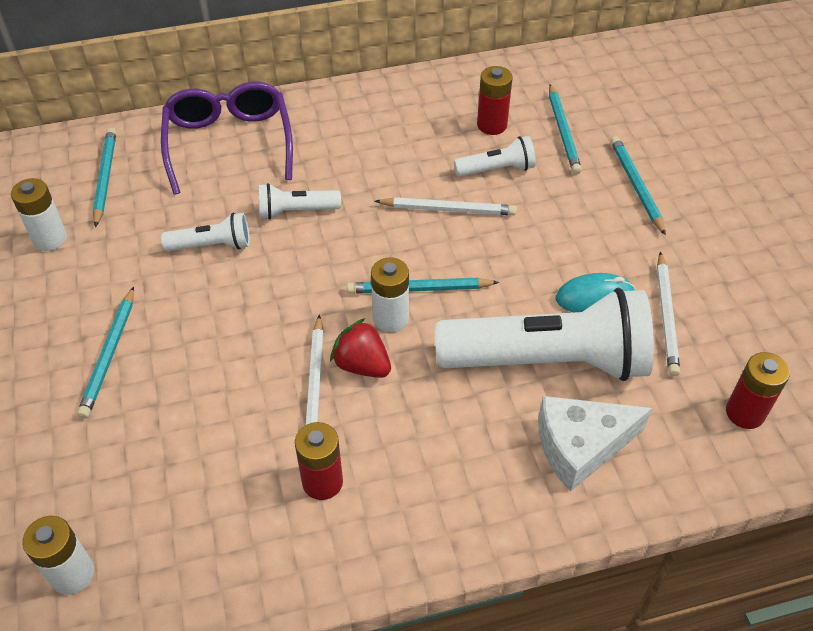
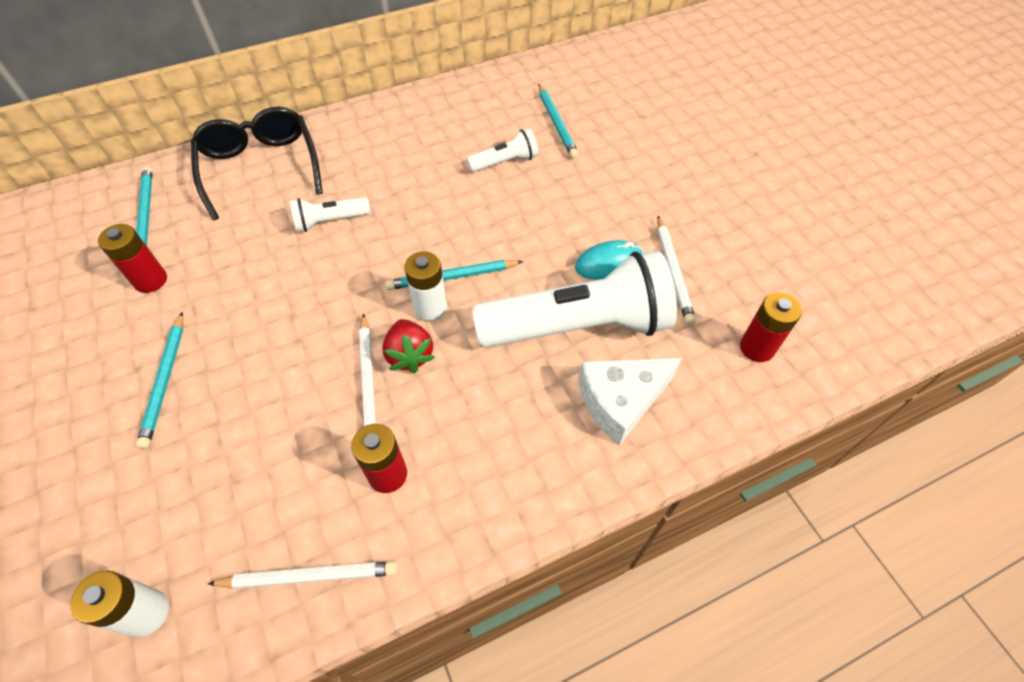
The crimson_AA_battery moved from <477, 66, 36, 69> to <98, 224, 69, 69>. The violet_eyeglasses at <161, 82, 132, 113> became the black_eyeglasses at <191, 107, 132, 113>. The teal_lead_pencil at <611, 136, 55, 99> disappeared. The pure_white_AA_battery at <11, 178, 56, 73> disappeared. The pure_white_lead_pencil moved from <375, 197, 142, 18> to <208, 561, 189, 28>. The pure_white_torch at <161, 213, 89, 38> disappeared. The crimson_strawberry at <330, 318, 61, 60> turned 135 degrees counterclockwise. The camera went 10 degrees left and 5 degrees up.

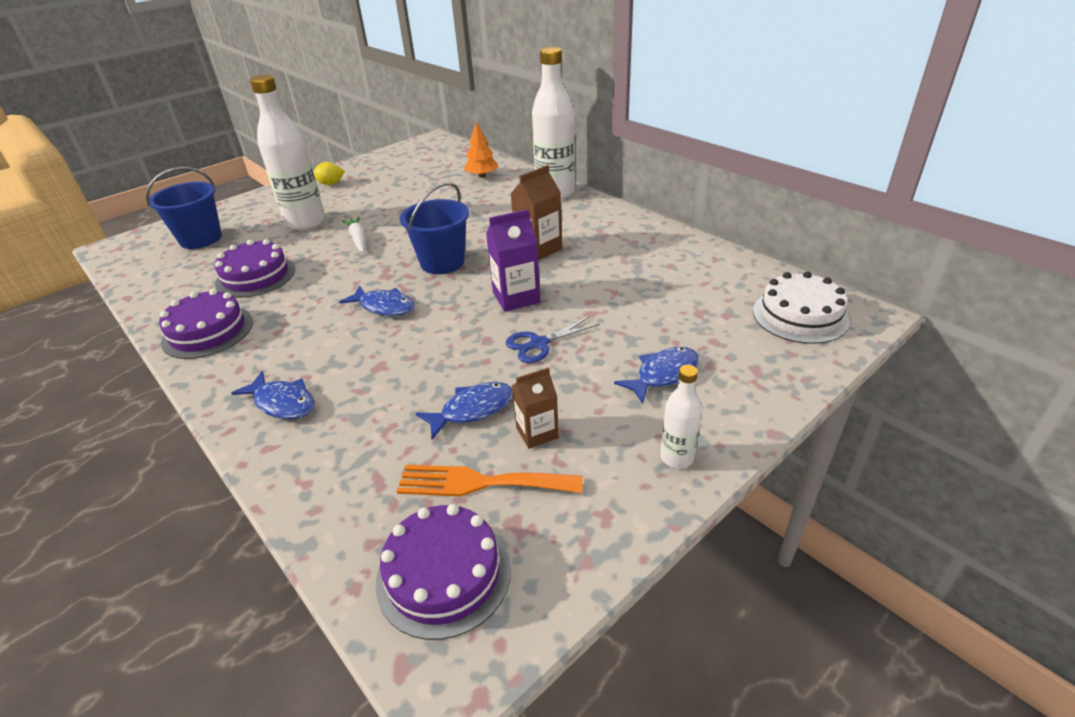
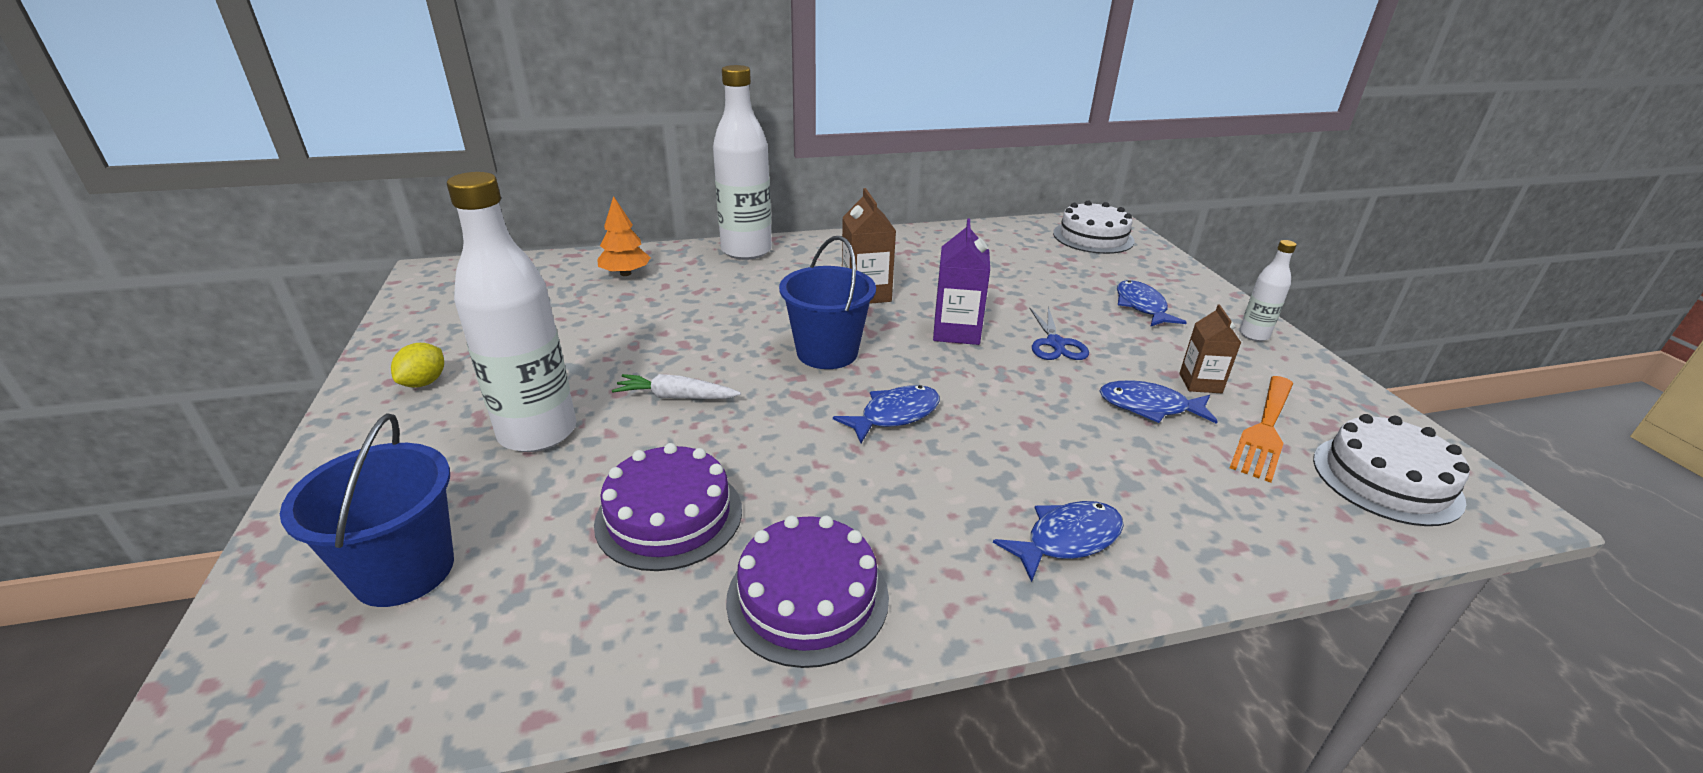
The cobalt_fish at <416, 382, 97, 58> turned 75 degrees counterclockwise. The violet_gateau at <376, 504, 135, 136> became the pure_white_gateau at <1313, 414, 157, 112>. The camera went 65 degrees left and 5 degrees down.

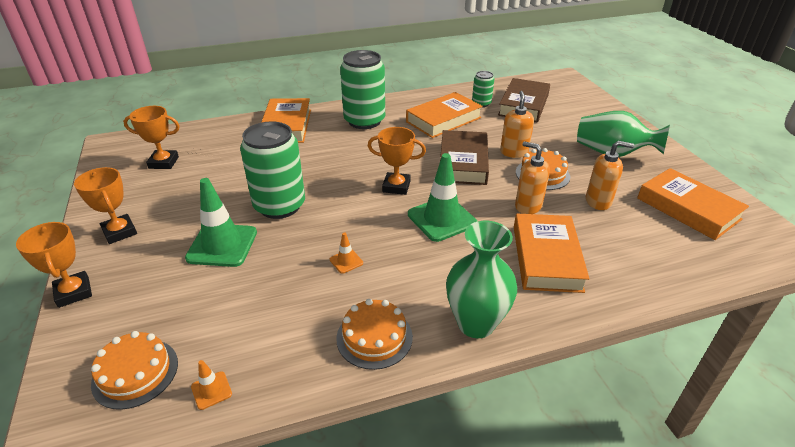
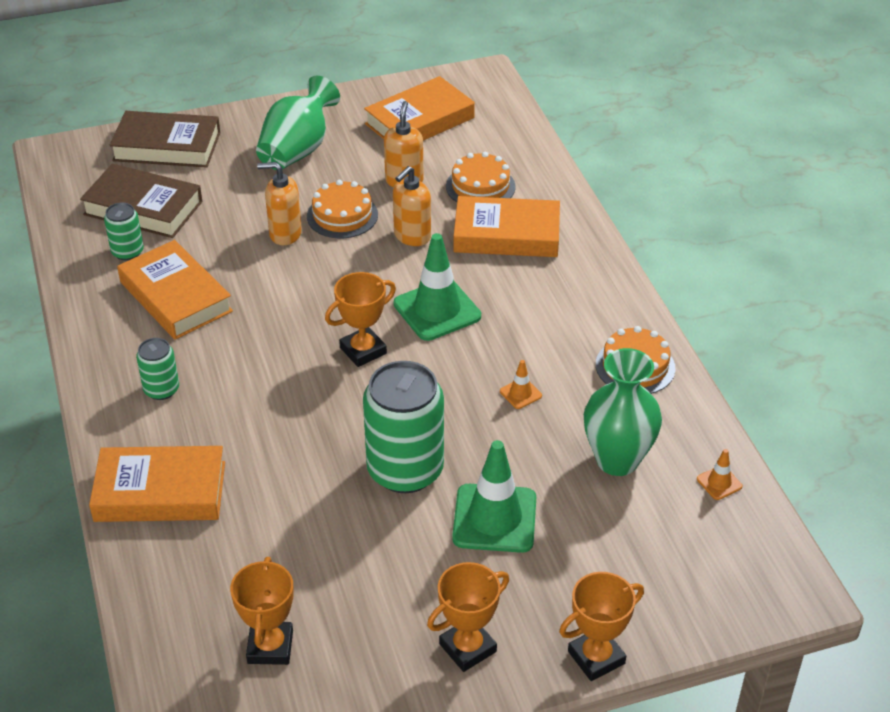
The green_tin at <340, 50, 45, 79> changed to 0.50 times the size. The orange_trophy at <368, 127, 58, 68> turned 45 degrees clockwise. The russet_hardcover moved from <440, 130, 49, 55> to <110, 111, 111, 57>. The green_flower_vase moved from <446, 221, 71, 117> to <584, 348, 78, 128>. The orange_gateau moved from <91, 331, 87, 79> to <446, 152, 69, 50>. The camera went 90 degrees left and 5 degrees up.

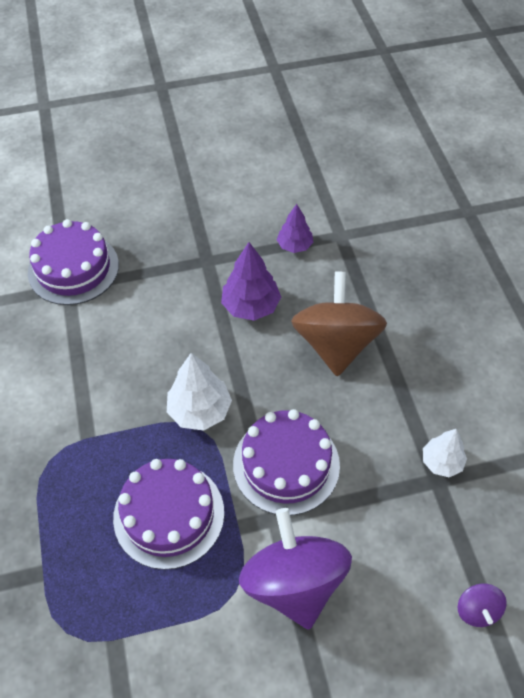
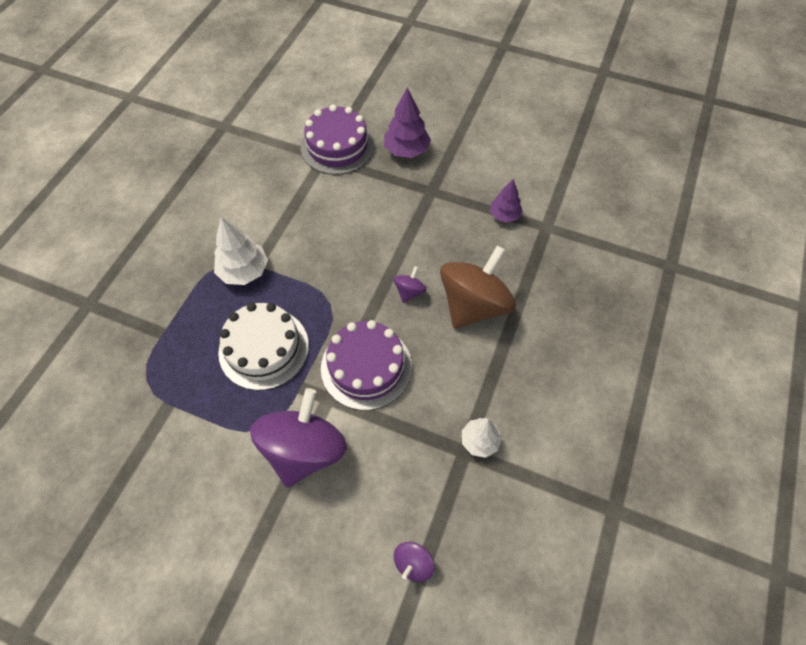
The violet_tree moved from <221, 242, 60, 79> to <384, 88, 47, 70>. The pure_white_tree moved from <167, 353, 65, 78> to <214, 217, 54, 68>. The violet_gateau at <113, 459, 111, 111> became the pure_white_gateau at <218, 303, 91, 87>. The violet_toy_top at <393, 266, 34, 37> appeared. The camera went 35 degrees right and 5 degrees up.

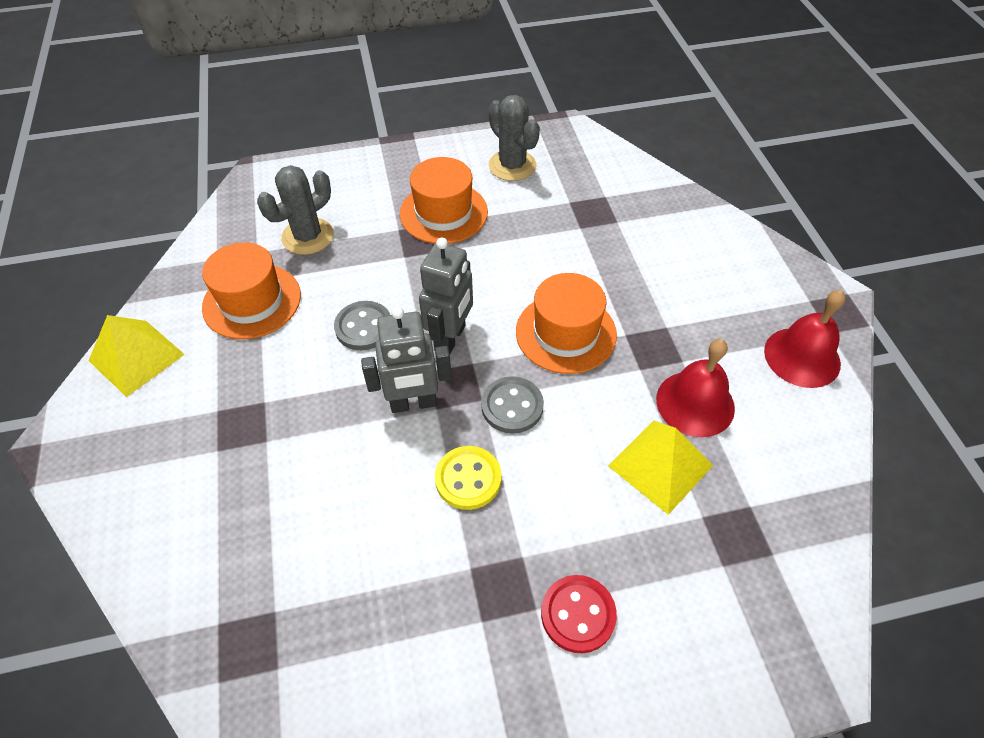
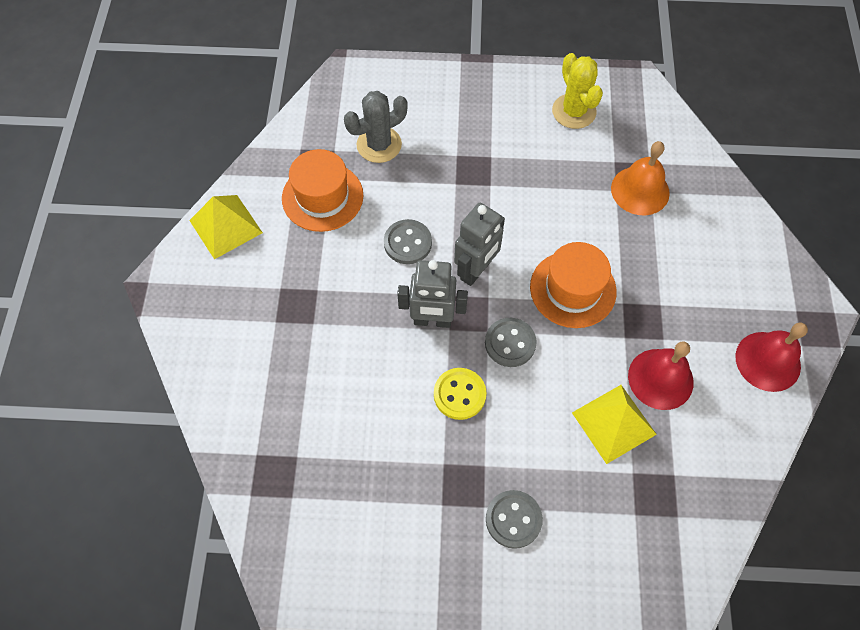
The grey_saguaro_cactus at <489, 95, 51, 86> became the bright_yellow_saguaro_cactus at <552, 53, 51, 76>. The orange_hat at <400, 157, 88, 87> disappeared. The crimson_button at <541, 575, 76, 78> became the grey_button at <486, 490, 57, 59>. The orange_hand_bell at <611, 141, 59, 74> appeared. The camera went 15 degrees right and 10 degrees up.

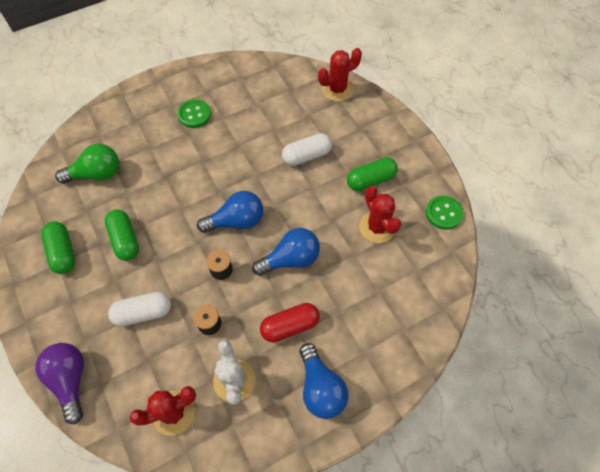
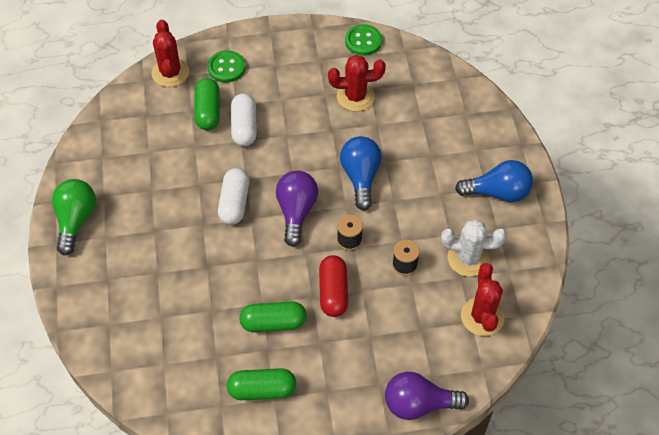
The green_button moved from <177, 99, 34, 29> to <207, 50, 38, 33>. The green_bulb moved from <55, 144, 64, 40> to <52, 179, 44, 77>. The green_pill_shape moved from <347, 157, 51, 34> to <194, 78, 26, 52>. The cobalt_bulb at <197, 191, 66, 42> became the violet_bulb at <276, 171, 42, 76>. The pure_white_pill_shape moved from <108, 292, 63, 34> to <218, 168, 31, 57>. The crimson_pill_shape moved from <260, 303, 60, 39> to <319, 255, 29, 62>. The camera went 70 degrees left and 5 degrees down.

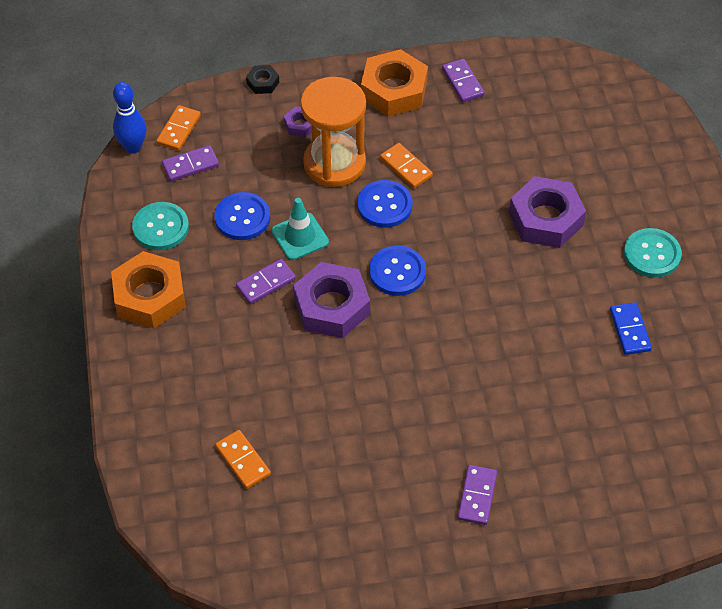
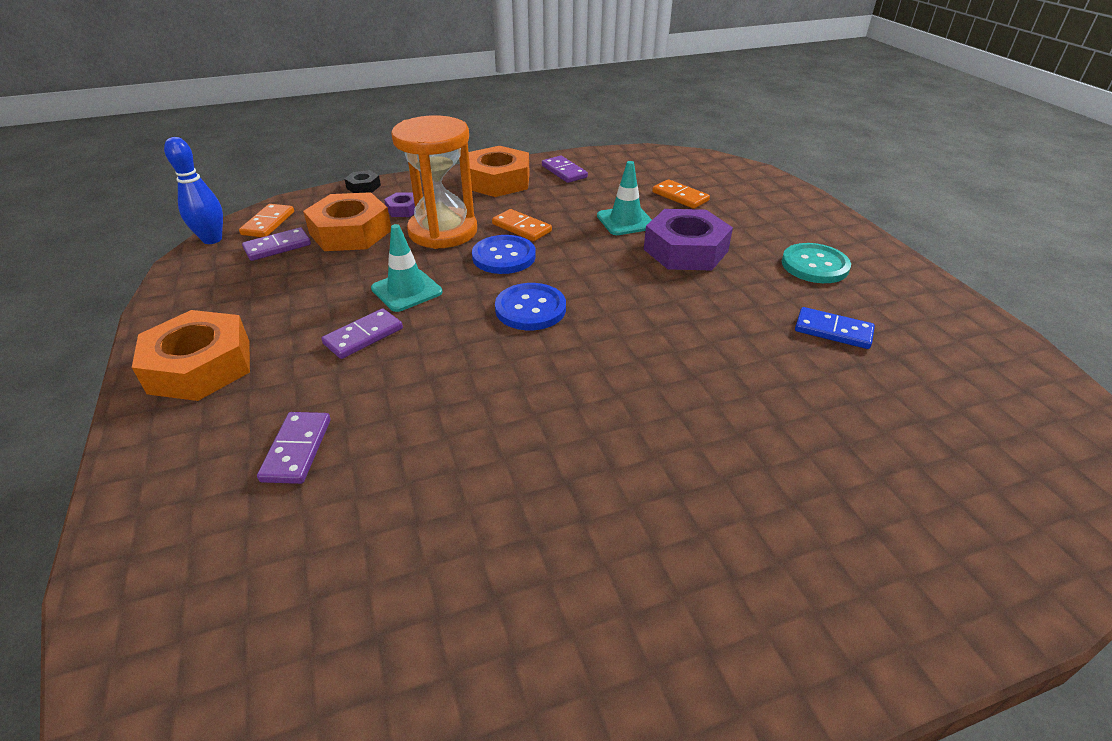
The cobalt_button at <214, 192, 56, 48> disappeared. The teal_button at <132, 202, 57, 48> disappeared. The violet_hex_nut at <293, 262, 77, 76> disappeared. The cobalt_domino_piece at <610, 302, 42, 53> turned 45 degrees counterclockwise. The orange_domino_piece moved from <215, 430, 56, 59> to <652, 179, 58, 30>. The violet_domino_piece moved from <457, 465, 40, 60> to <257, 412, 73, 72>. The teal_traffic_cone at <597, 161, 55, 74> appeared. The orange_hex_nut at <303, 192, 88, 59> appeared. The camera went 10 degrees left and 15 degrees down.

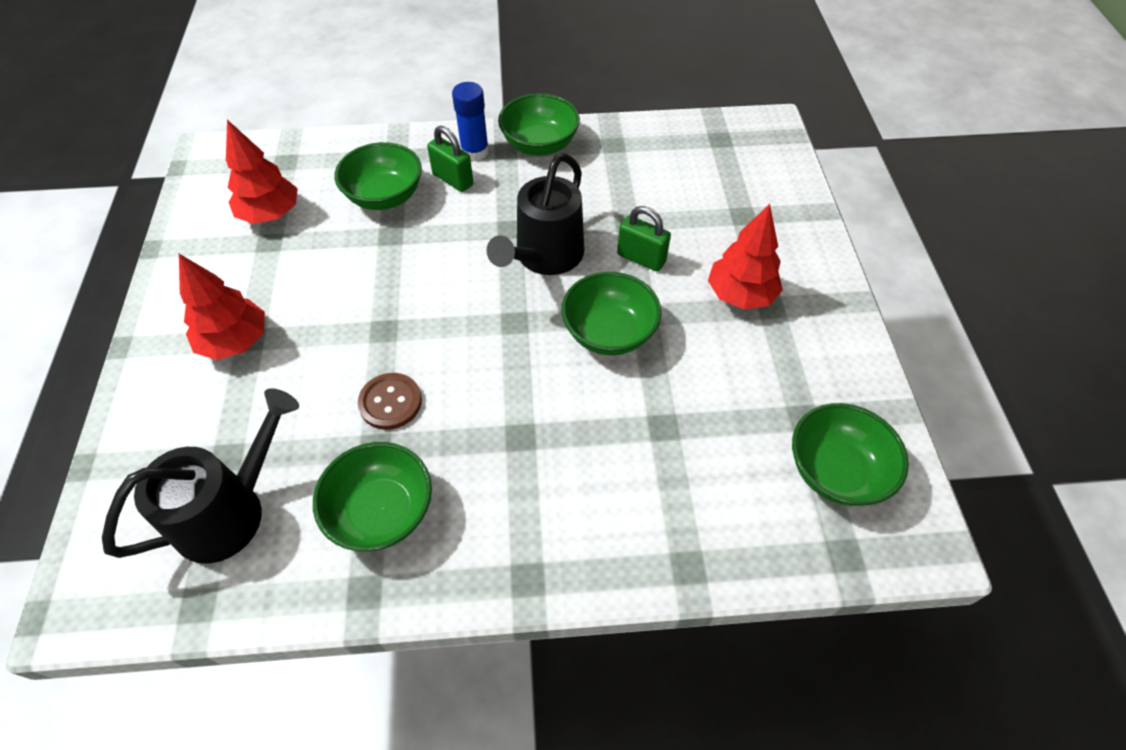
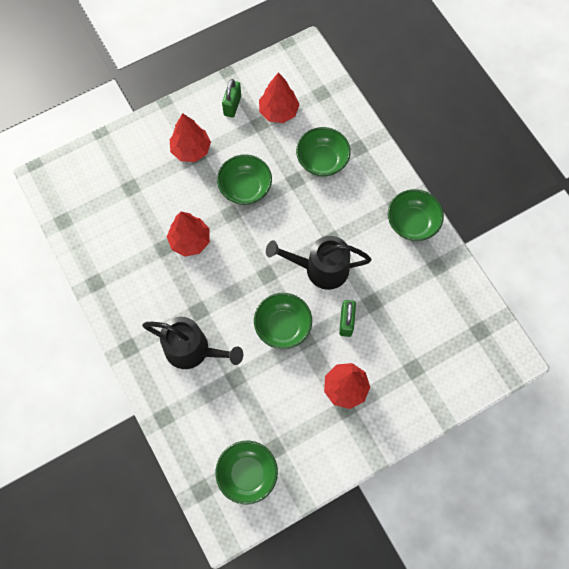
The cobalt_stick_of_glue at <452, 82, 37, 79> disappeared. The green_lock moved from <427, 126, 46, 66> to <222, 79, 19, 39>. The russet_button at <358, 373, 64, 57> was replaced by the crimson_tree at <167, 212, 43, 45>. The black_watering_can moved from <102, 388, 197, 175> to <142, 317, 101, 52>. The green_bowl moved from <313, 442, 119, 109> to <217, 154, 55, 51>. The camera went 65 degrees right and 15 degrees up.

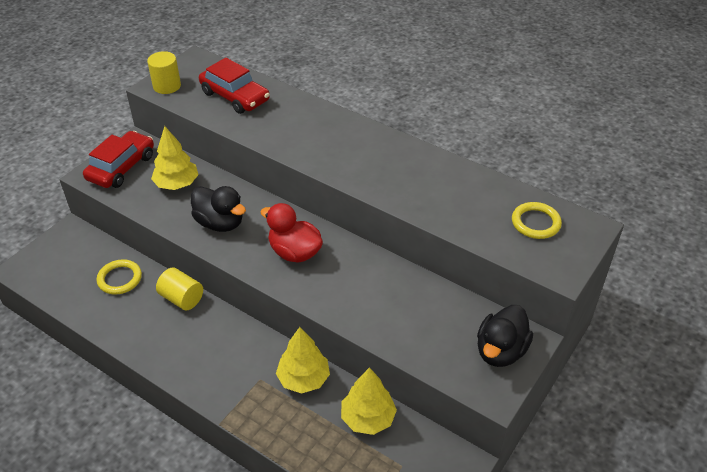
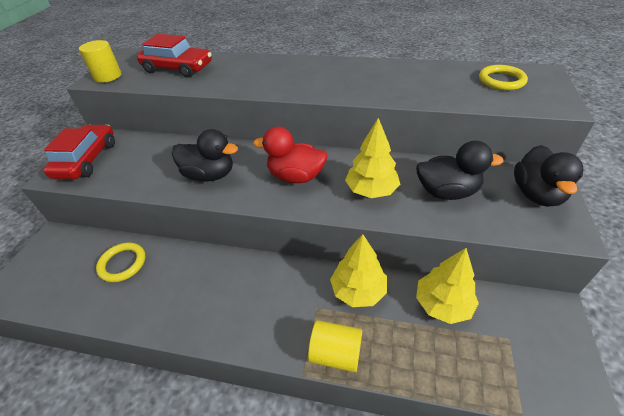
The bright_yellow_tree moved from <151, 126, 48, 64> to <345, 118, 55, 80>. The bright_yellow_cylinder_shape moved from <156, 268, 47, 43> to <308, 320, 54, 52>. The black_duck at <416, 141, 88, 59> appeared. The camera went 20 degrees left and 0 degrees up.

